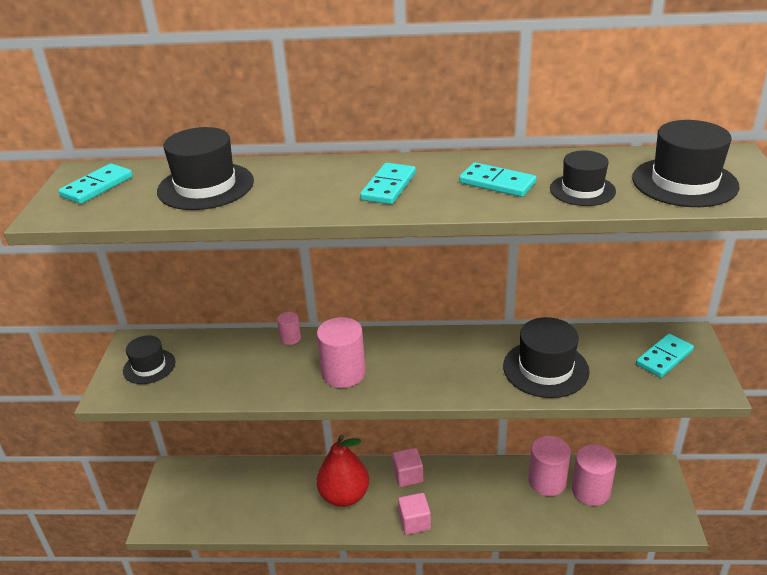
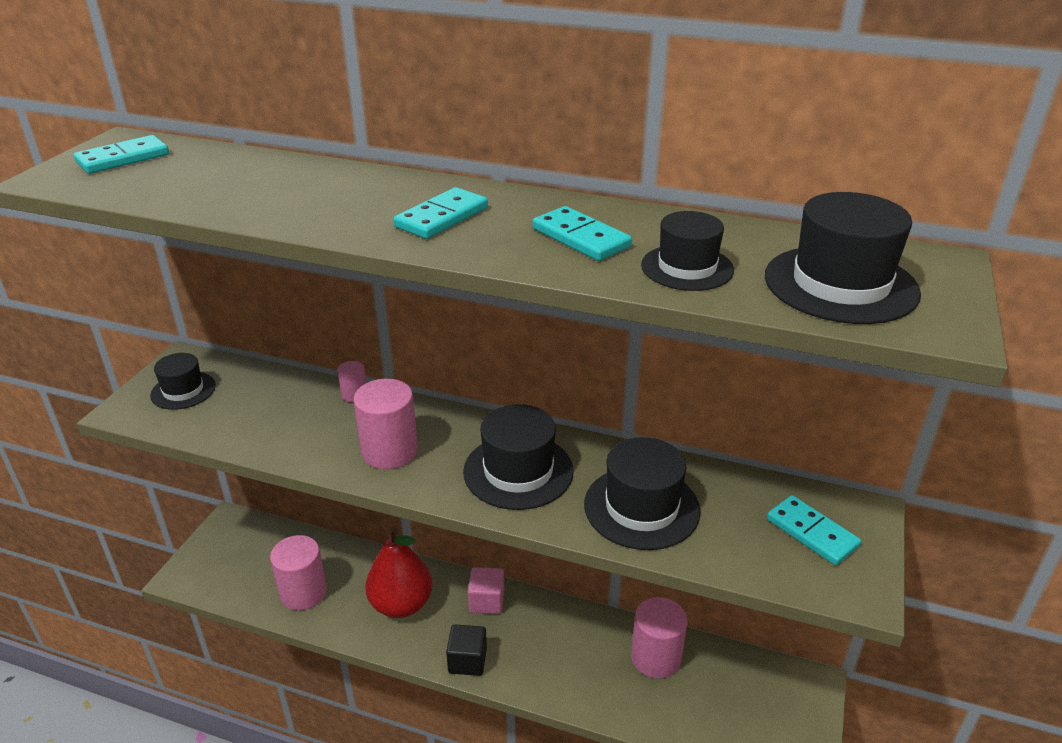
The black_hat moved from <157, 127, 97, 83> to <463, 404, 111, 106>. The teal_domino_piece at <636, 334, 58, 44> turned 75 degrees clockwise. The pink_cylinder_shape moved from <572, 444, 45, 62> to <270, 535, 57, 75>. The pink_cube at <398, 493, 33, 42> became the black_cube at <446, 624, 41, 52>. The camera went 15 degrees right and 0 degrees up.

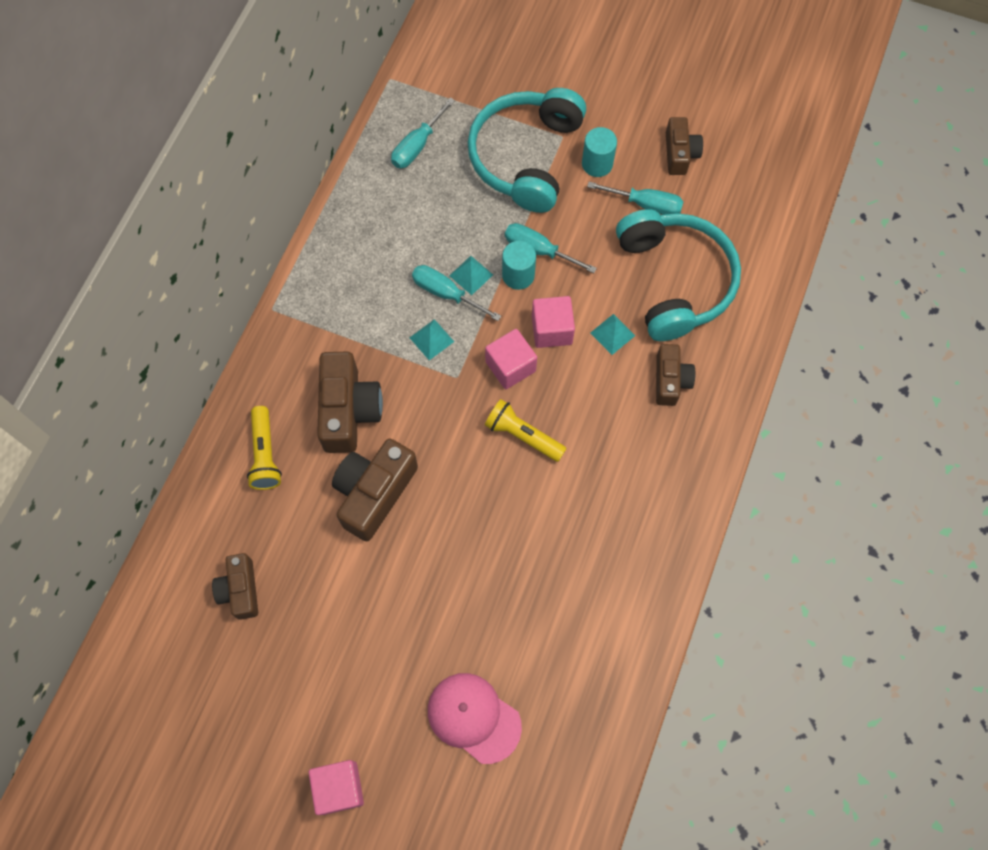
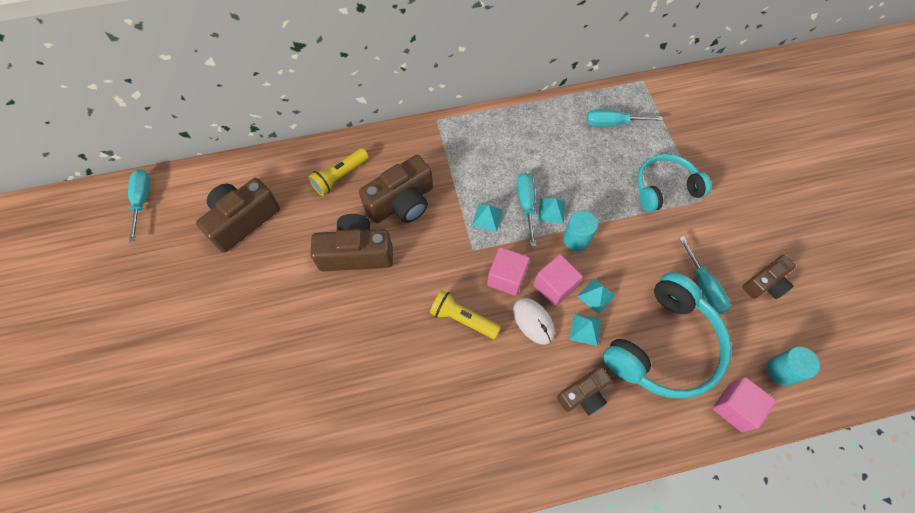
The teal_over-ear_headphones at <468, 88, 118, 125> changed to 0.65 times the size. The teal_cylinder_shape moved from <582, 127, 35, 50> to <766, 347, 54, 39>. The teal_screwdriver moved from <505, 223, 92, 50> to <128, 169, 22, 73>. The bright_yellow_torch at <485, 399, 82, 63> turned 60 degrees counterclockwise. The russet_compact_camera at <212, 553, 46, 67> changed to 1.62 times the size. The pink_baseball_cap at <428, 673, 94, 91> disappeared. The pink_cube moved from <309, 760, 55, 55> to <713, 377, 63, 55>. The teal_pyramid at <577, 278, 39, 36> appeared. The pure_white_mouse at <513, 298, 42, 47> appeared. The camera went 55 degrees right and 5 degrees down.

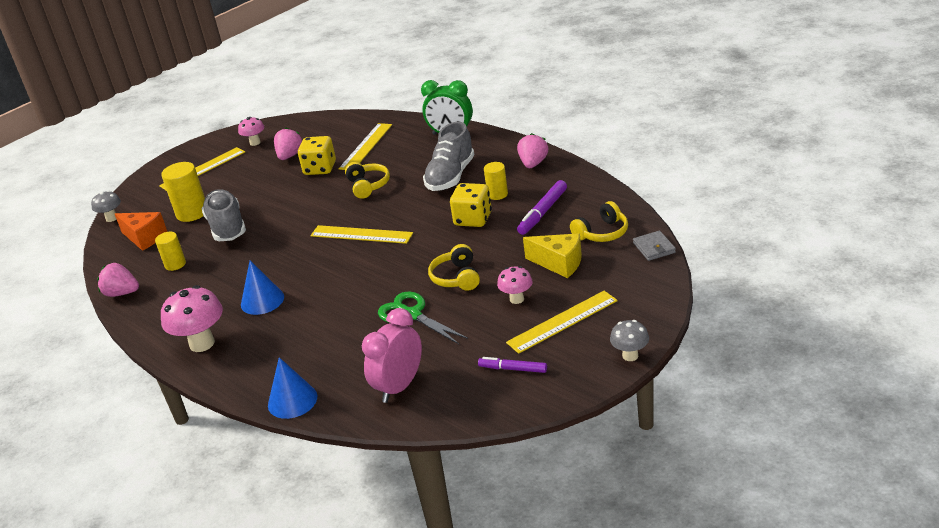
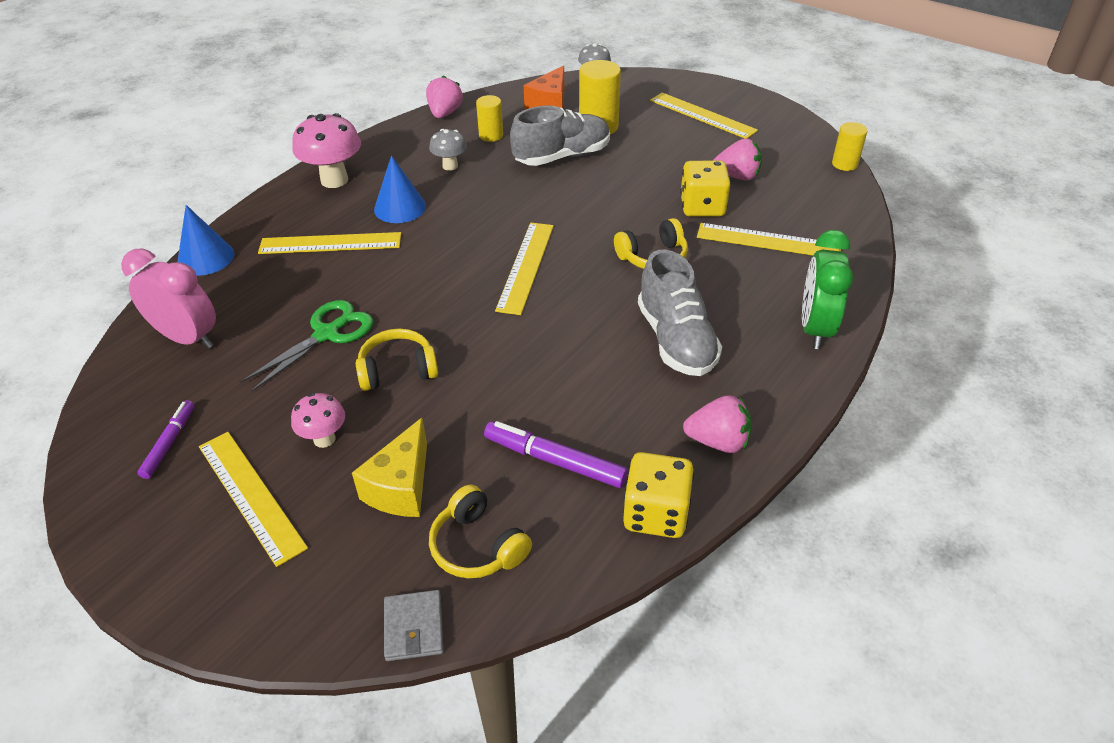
The pink_toadstool at <238, 117, 26, 29> disappeared. The grey_lace-up_shoe at <423, 122, 52, 69> turned 120 degrees counterclockwise. The bright_yellow_cylinder_shape moved from <484, 162, 24, 38> to <832, 122, 35, 49>. The bright_yellow_game_die moved from <450, 183, 42, 44> to <623, 452, 71, 86>. The grey_wallet at <633, 231, 43, 30> turned 75 degrees counterclockwise. The grey_toadstool moved from <610, 320, 39, 41> to <429, 129, 38, 42>. The bright_yellow_ruler at <258, 232, 143, 22> appeared. The camera went 80 degrees right and 10 degrees up.

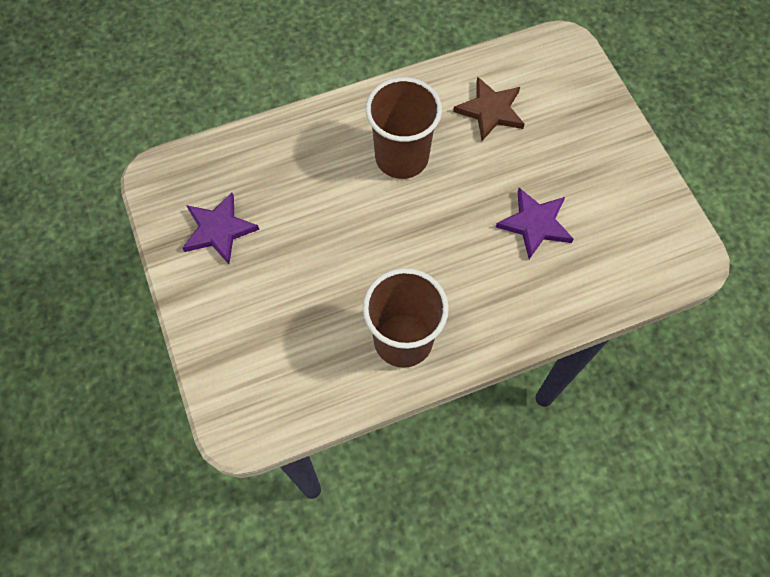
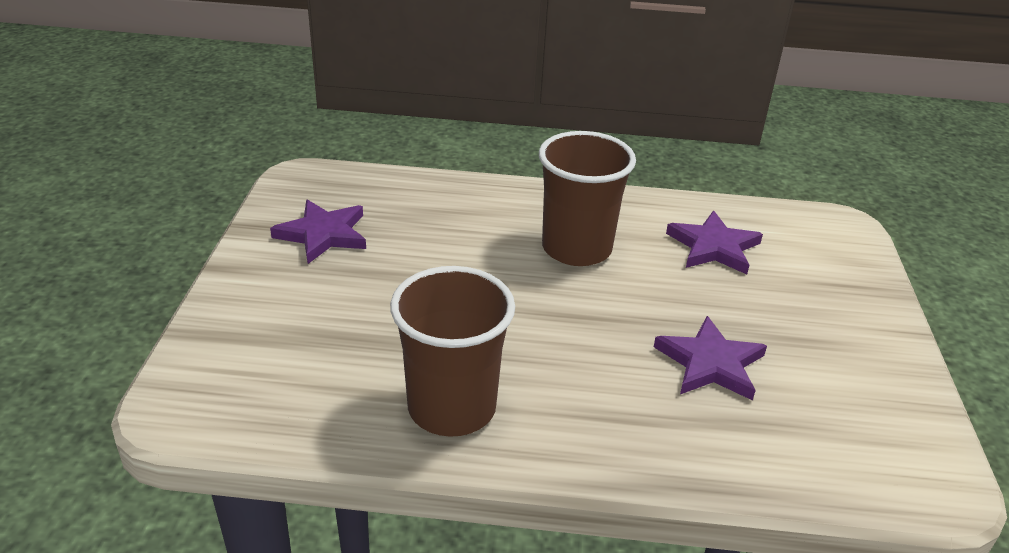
The russet_star_shape at <453, 77, 71, 64> became the violet_star_shape at <666, 211, 97, 63>. The camera went 25 degrees right and 30 degrees down.

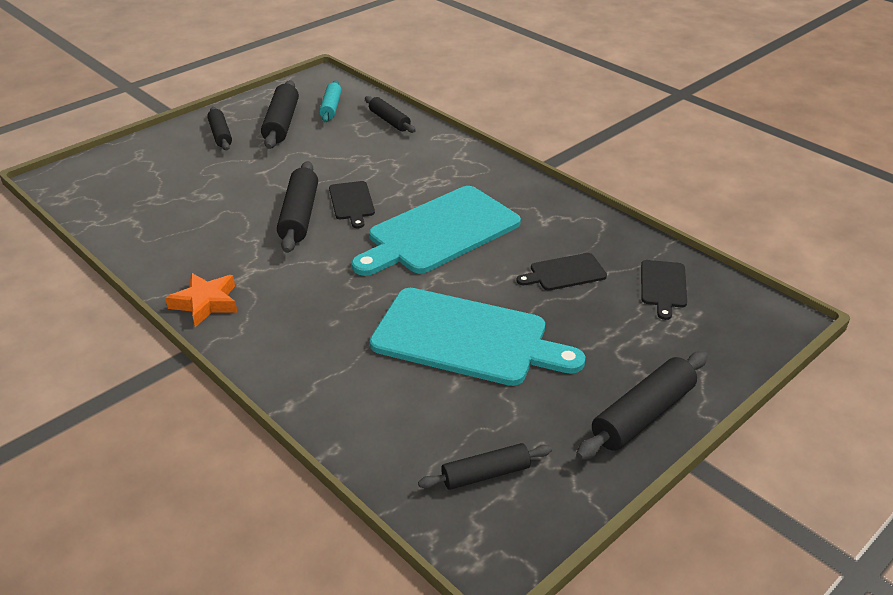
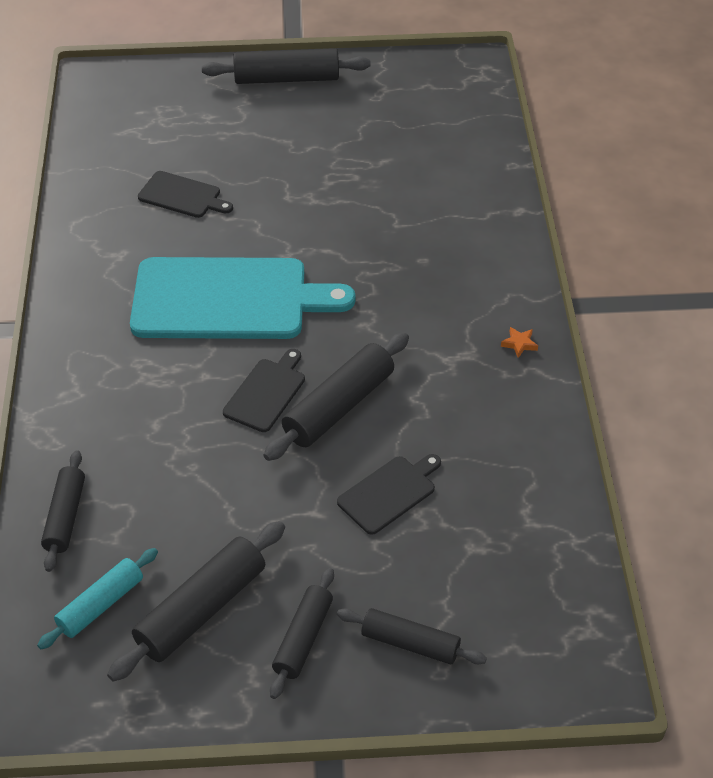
The black_chopping_board moved from <641, 260, 46, 60> to <337, 454, 104, 81>. The orange_star_shape at <165, 273, 73, 54> changed to 0.46 times the size. The teal_chopping_board at <370, 288, 215, 98> disappeared. The black_rolling_pin moved from <418, 443, 134, 47> to <337, 608, 150, 56>. The camera went 140 degrees left and 10 degrees up.

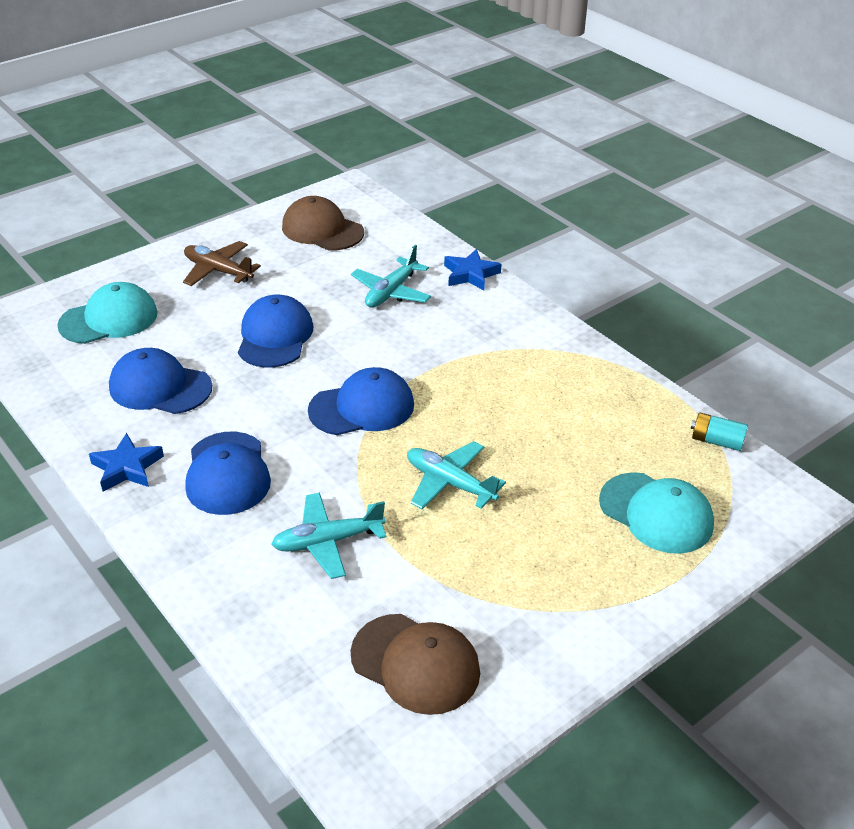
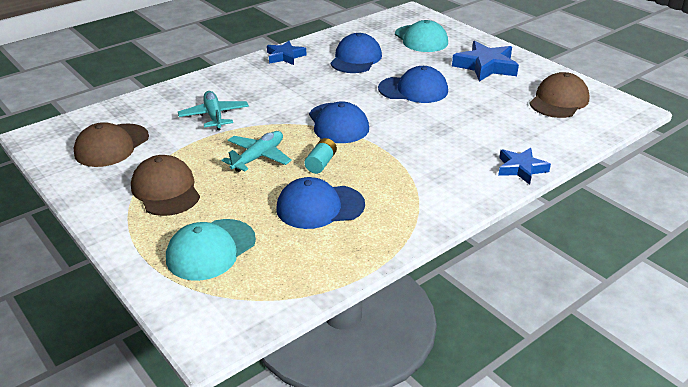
The russet_plane at <183, 241, 78, 45> was replaced by the cobalt_star_shape at <452, 41, 67, 41>. The teal_plane at <351, 245, 80, 62> disappeared. The teal_AA_battery moved from <691, 413, 57, 38> to <304, 138, 33, 36>. The cobalt_baseball_cap moved from <185, 432, 86, 83> to <276, 177, 89, 52>. The russet_baseball_cap at <131, 155, 69, 61> appeared. The camera went 90 degrees right and 5 degrees down.

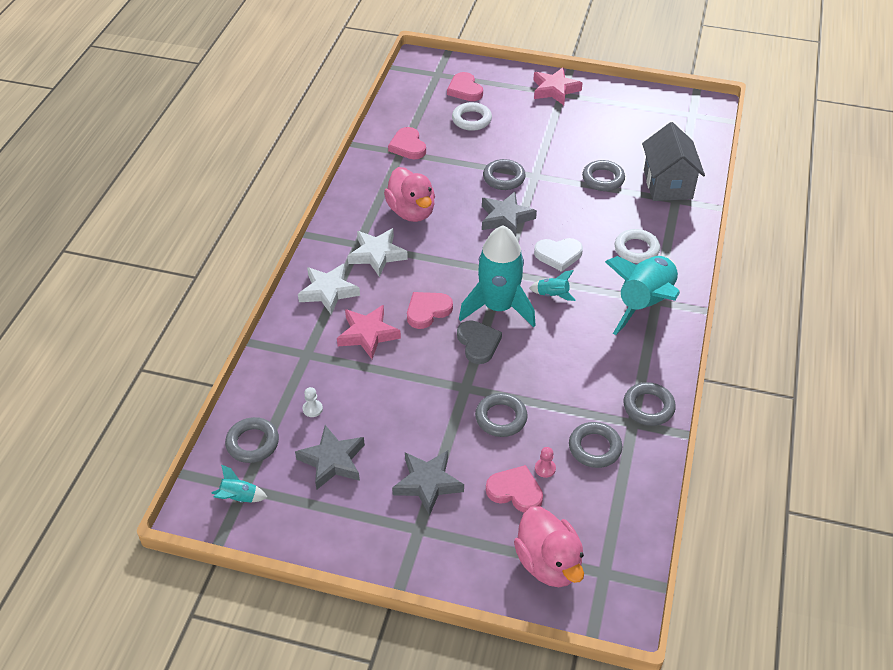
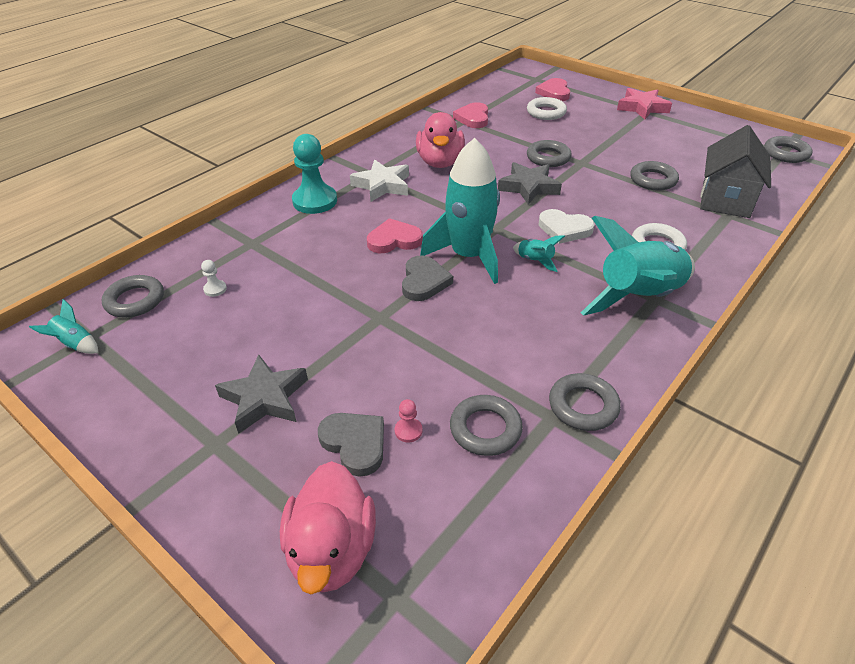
The pure_white_star_shape at <298, 264, 62, 51> was replaced by the teal_game_pawn at <292, 134, 45, 80>. The pink_star_shape at <337, 305, 64, 54> disappeared. The grey_torus moved from <475, 393, 53, 44> to <764, 136, 48, 27>. The grey_star_shape at <295, 425, 70, 65> disappeared. The pink_heart_shape at <486, 465, 57, 47> became the grey_heart_shape at <318, 413, 66, 64>. The camera went 25 degrees right and 5 degrees down.

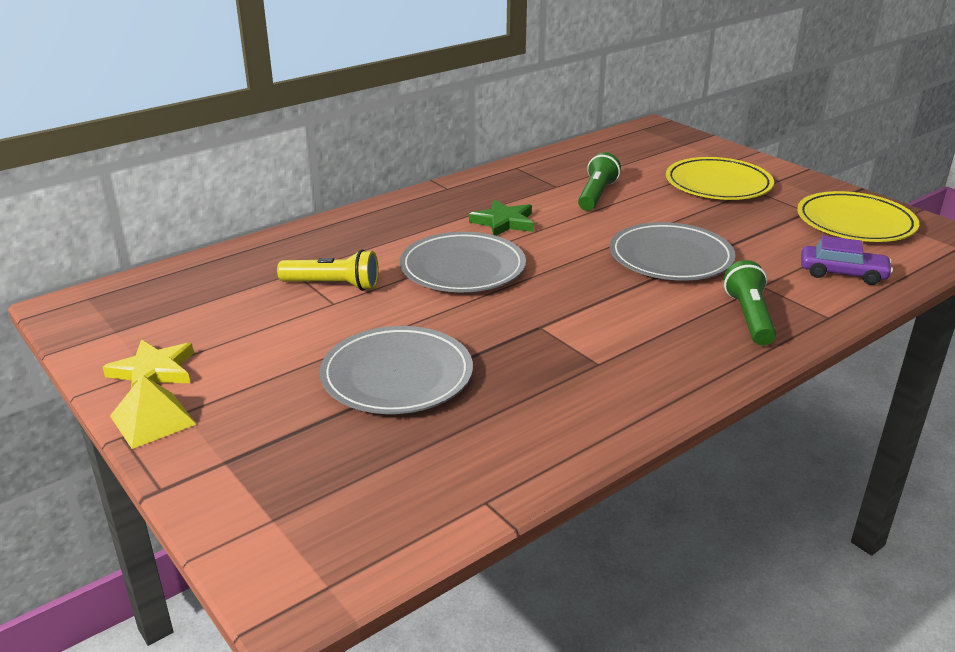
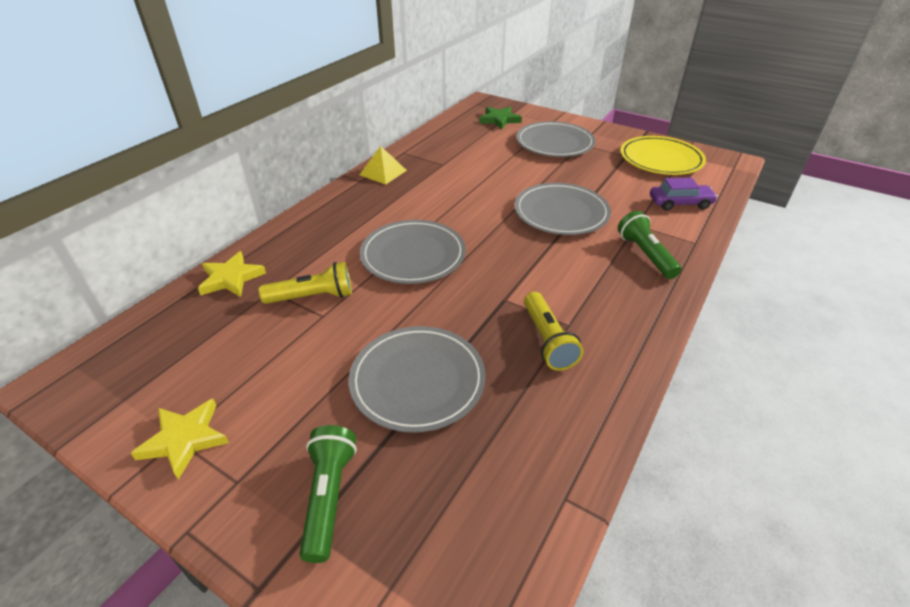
The green_torch moved from <578, 152, 43, 59> to <300, 425, 57, 138>. The bright_yellow_plate at <666, 157, 108, 43> became the grey_plate at <516, 121, 79, 36>. The green_star_shape moved from <469, 200, 65, 36> to <479, 107, 43, 22>. The bright_yellow_pyramid moved from <110, 375, 86, 74> to <360, 146, 47, 39>. The bright_yellow_star_shape at <198, 251, 68, 46> appeared. The bright_yellow_torch at <524, 292, 59, 79> appeared. The camera went 20 degrees left and 10 degrees up.

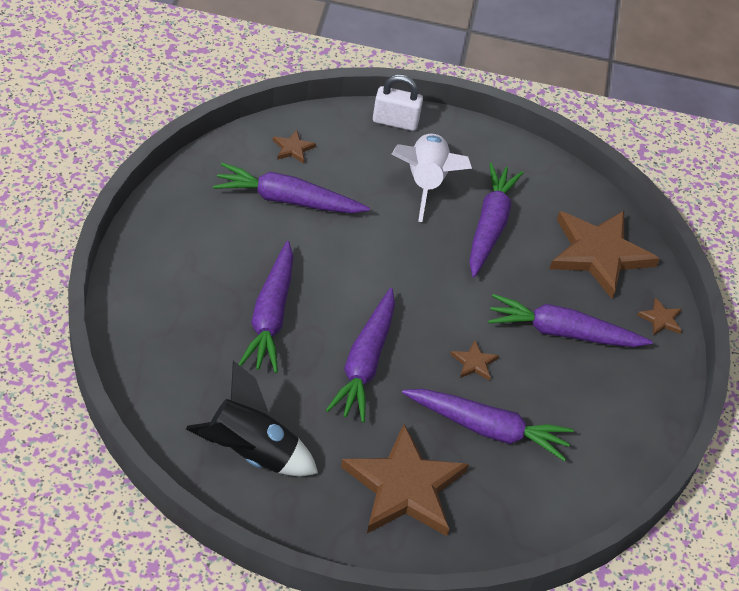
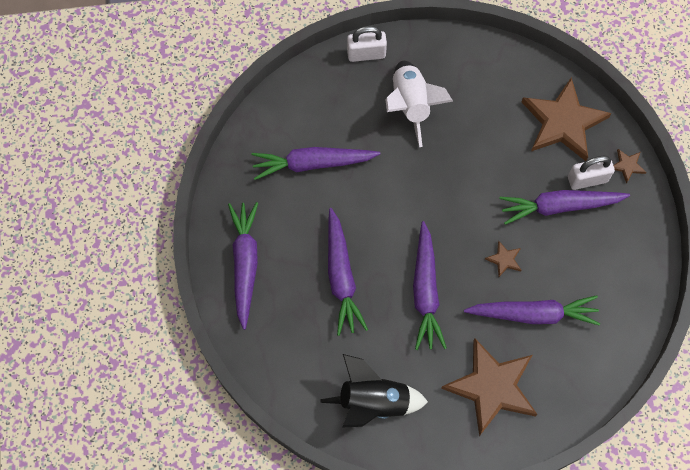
The russet_star_shape at <273, 130, 43, 33> disappeared. The violet_root_vegetable moved from <469, 163, 55, 115> to <228, 202, 30, 128>. The pure_white_lock at <568, 156, 47, 34> appeared. The camera went 10 degrees left and 20 degrees up.

